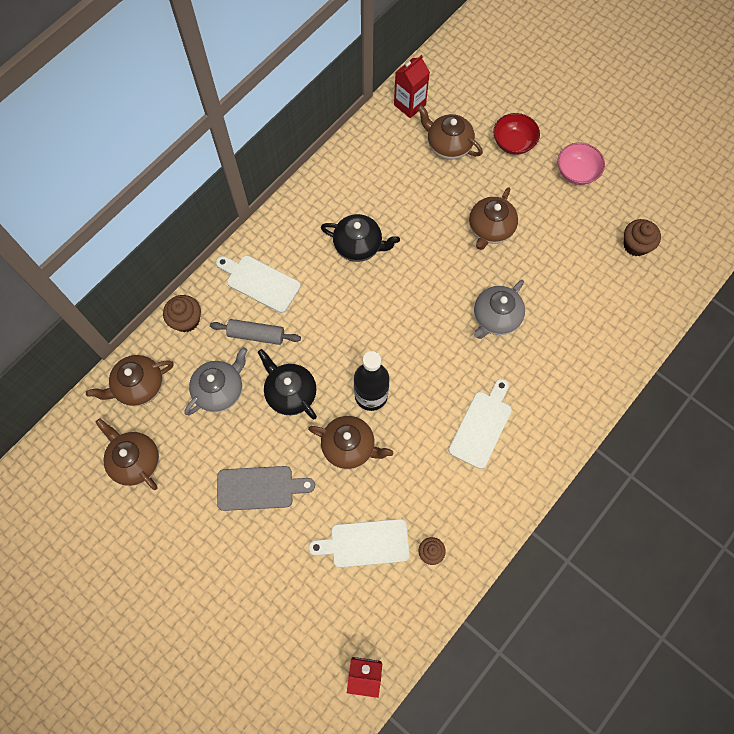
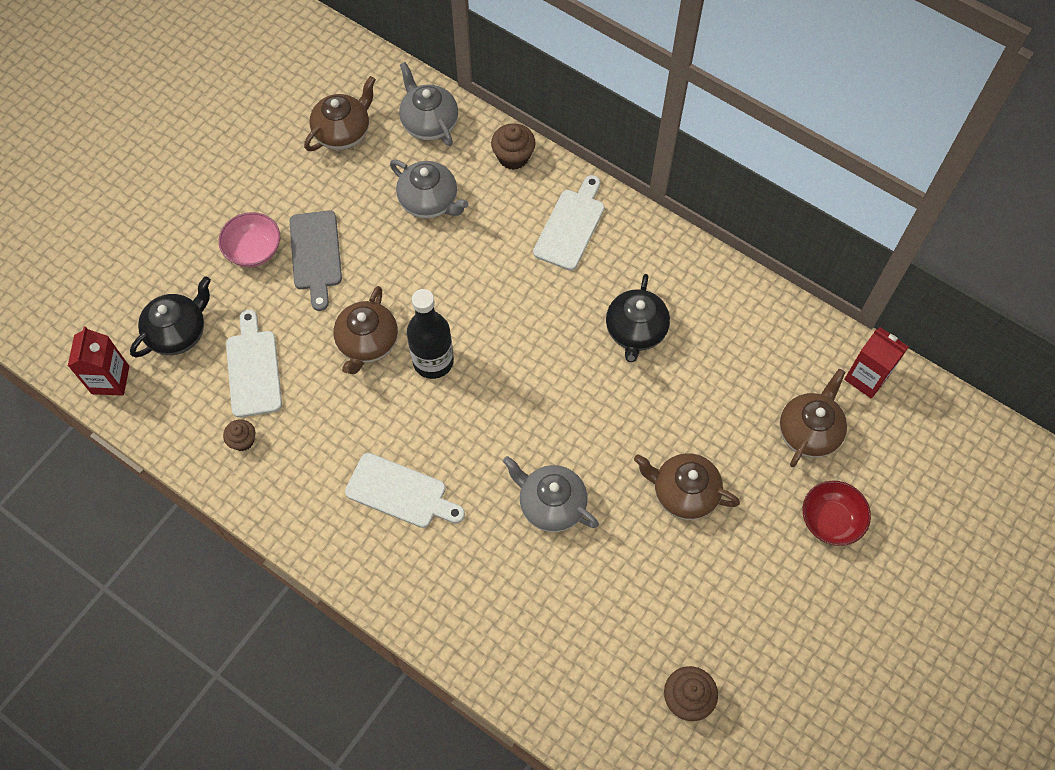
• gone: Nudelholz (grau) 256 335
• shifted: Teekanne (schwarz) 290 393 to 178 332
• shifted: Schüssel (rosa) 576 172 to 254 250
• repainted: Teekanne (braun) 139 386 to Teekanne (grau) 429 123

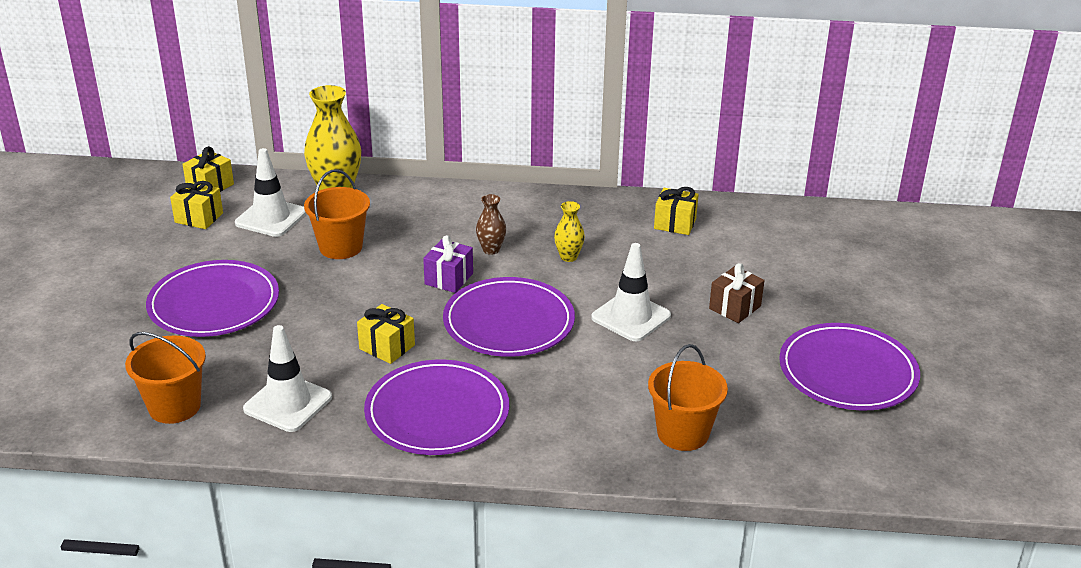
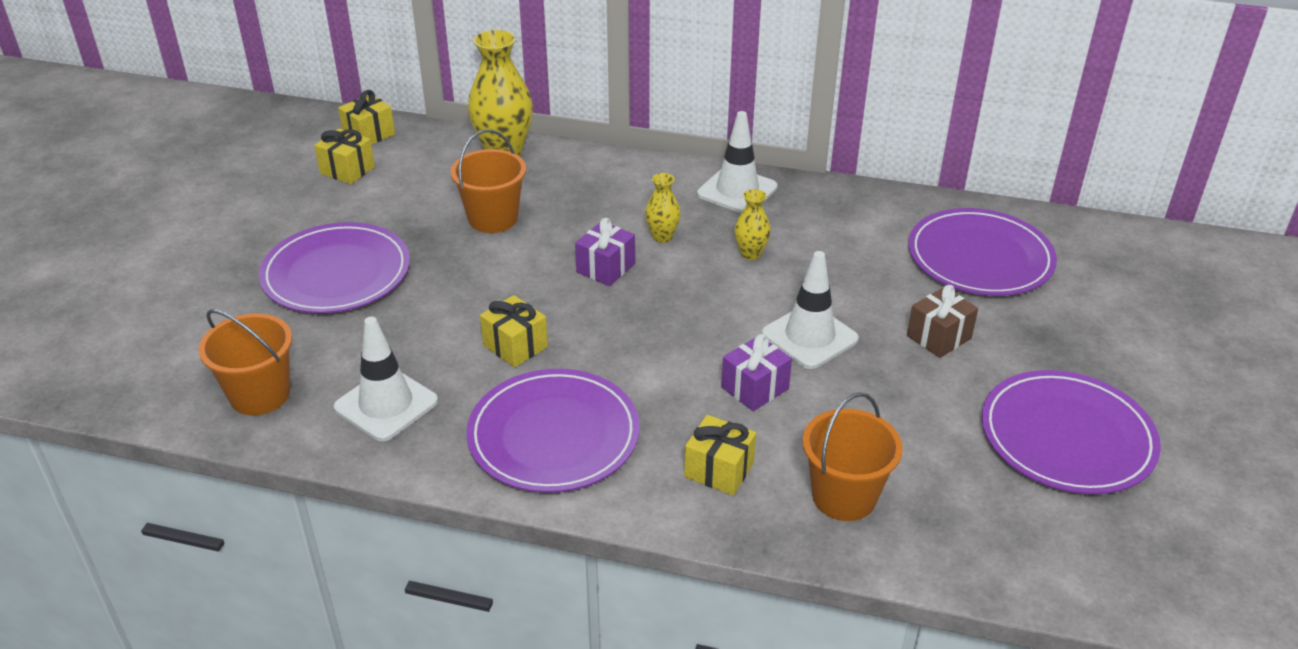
• new: Geschenk (lila) 755 388
• shifted: Leitkegel (weiß) 271 218 to 737 191
• shifted: Teller (lila) 509 322 to 980 258
• shifted: Geschenk (gelb) 675 224 to 719 470
• repainted: Vase (braun) 491 250 to Vase (gelb) 662 237

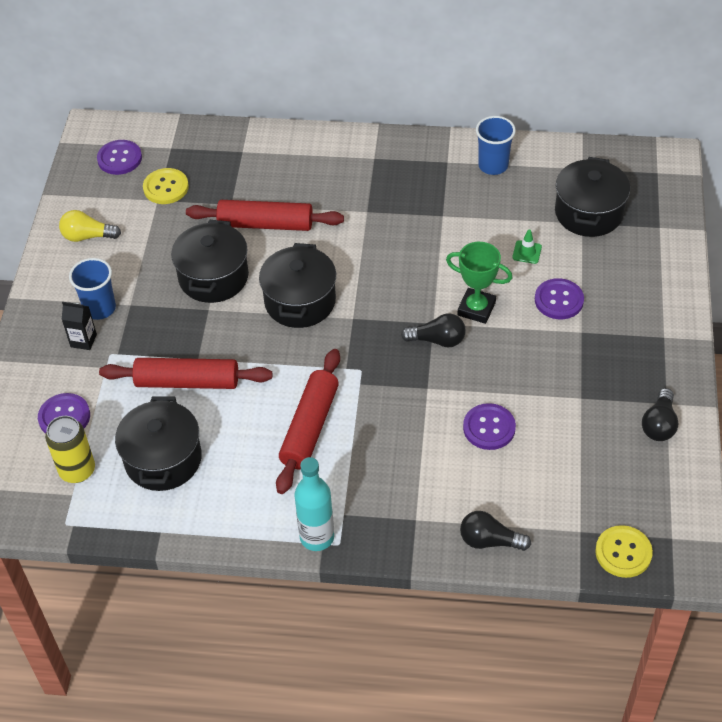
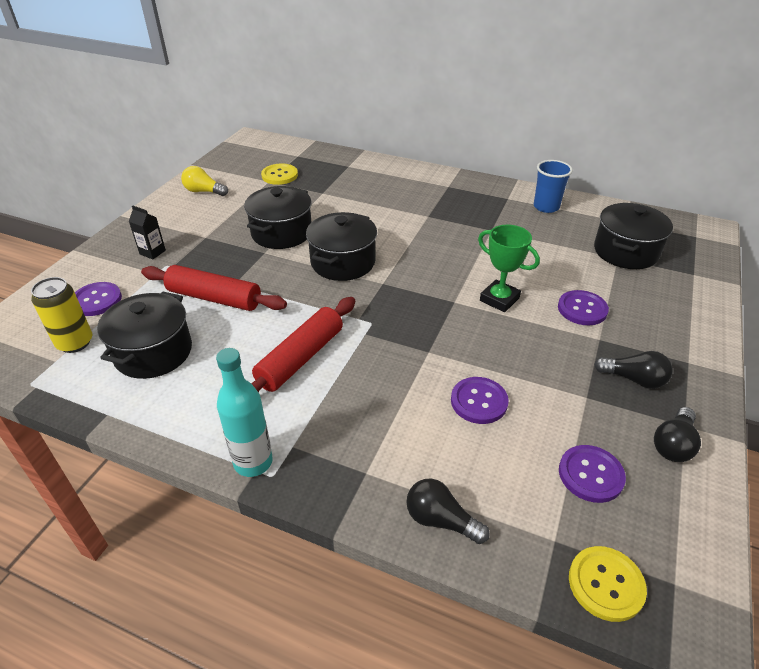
• gone: Becher (blau) 100 308
• gone: Nudelholz (rot) 265 224
• gone: Leitkegel (grün) 527 252
• shifted: Knopf (lila) 119 158 to 590 475
• shifted: Glühbirne (schwarz) 437 340 to 633 379

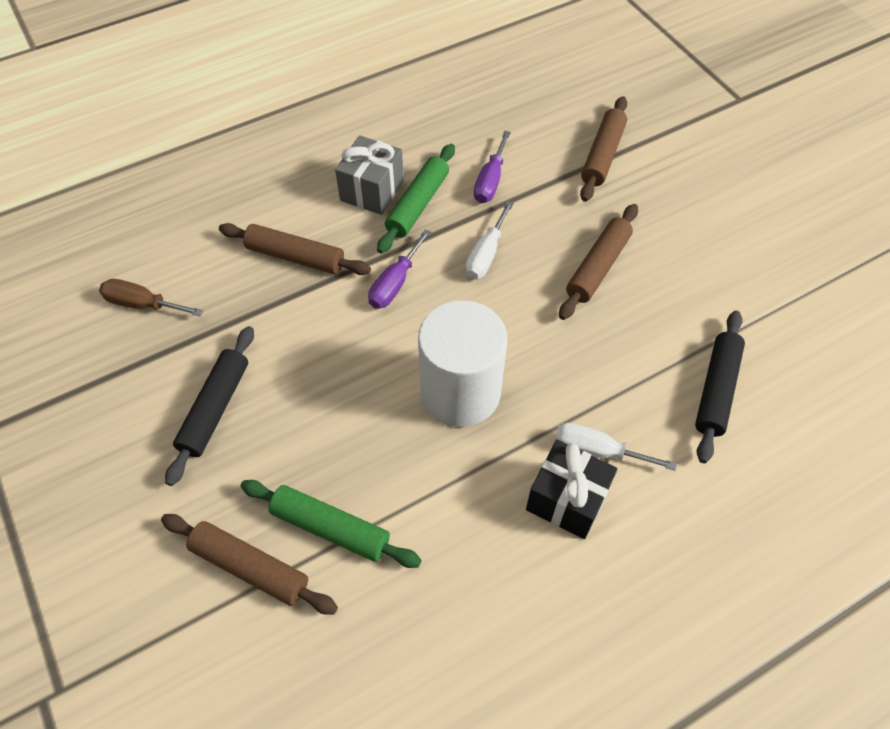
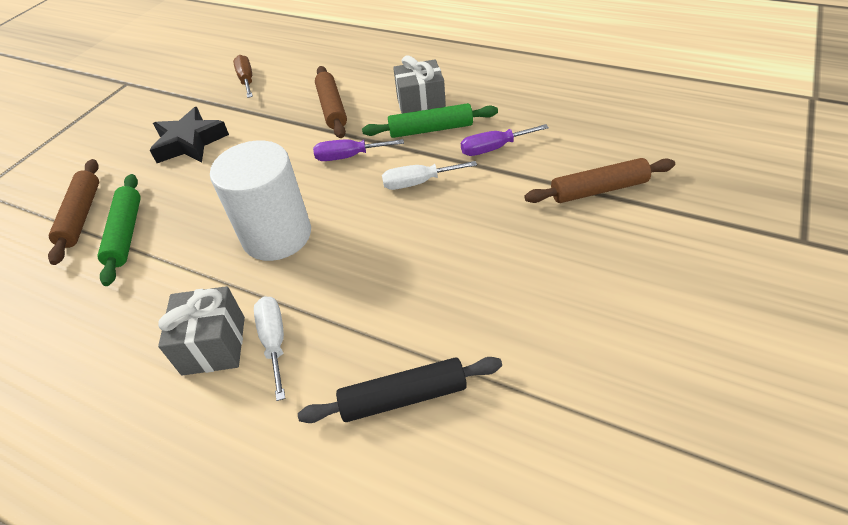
• gone: Nudelholz (braun) 598 267
• swapped: Nudelholz (schwarz) 215 408 to Stern (schwarz) 190 142
• repainted: Geschenk (schwarz) 567 500 to Geschenk (grau) 214 345

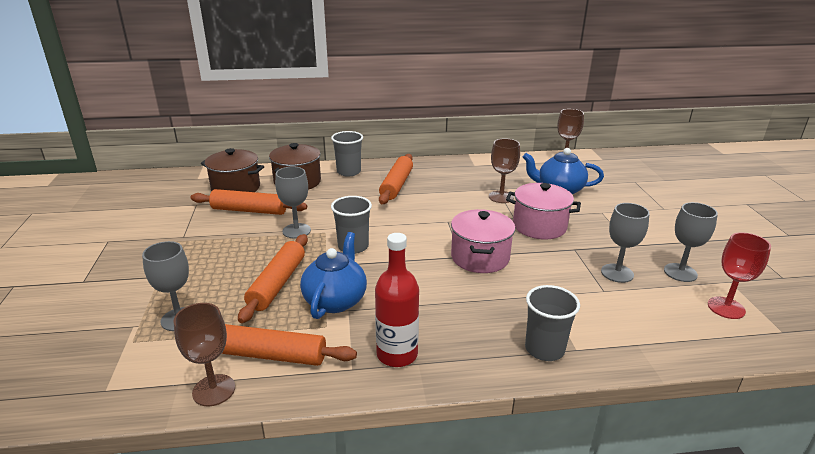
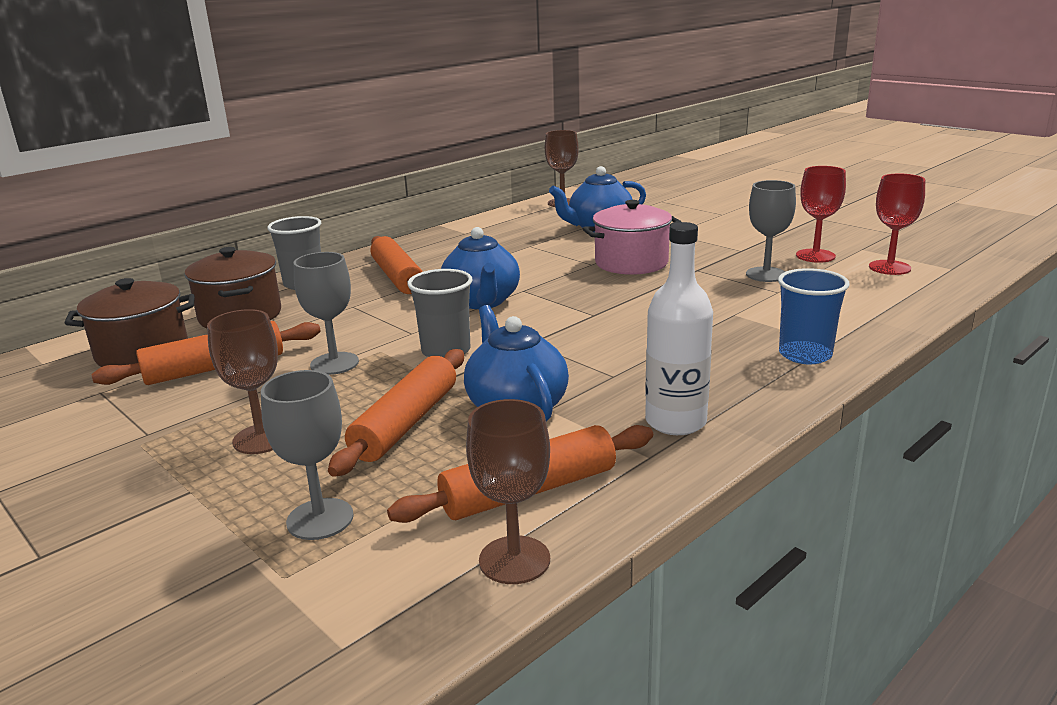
• gone: Kochtopf (rosa) 480 257
• new: Teekanne (blau) 482 301
• shifted: Kelch (braun) 501 197 to 261 439
• repainted: Flasche (rot) 397 354 to Flasche (weiß) 675 422
• repainted: Becher (grau) 544 349 to Becher (blau) 805 355
• repainted: Kelch (grau) 680 272 to Kelch (rot) 815 256
• rotated: Nudelholz (orange) 277 284 = 406 423 45 degrees clockwise

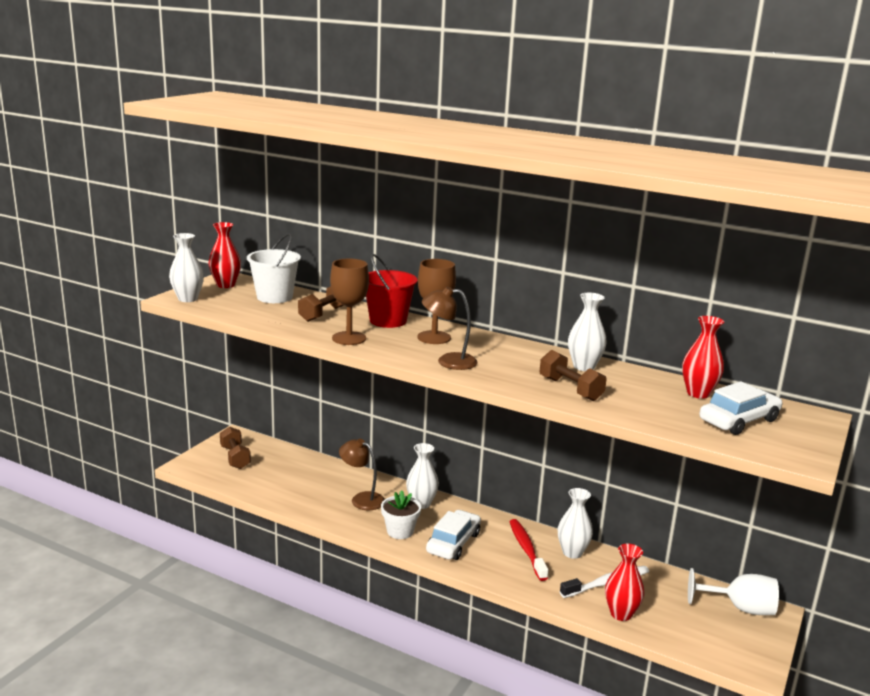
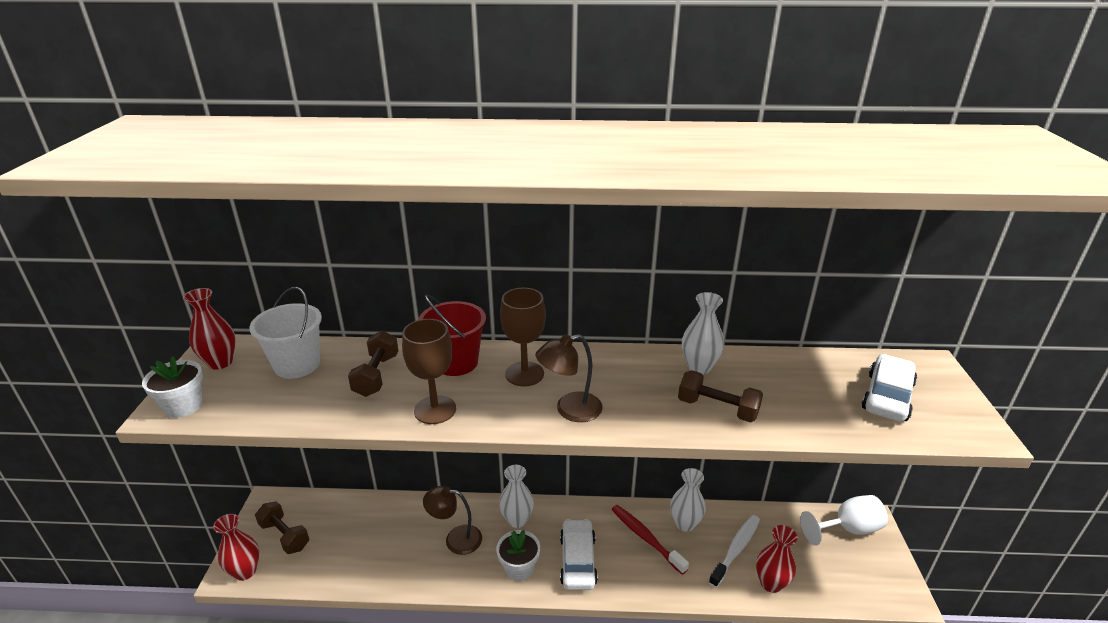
• shifted: Vase (rot) 698 393 to 245 571
• swapped: Vase (weiß) 188 299 to Blumentopf (weiß) 183 406

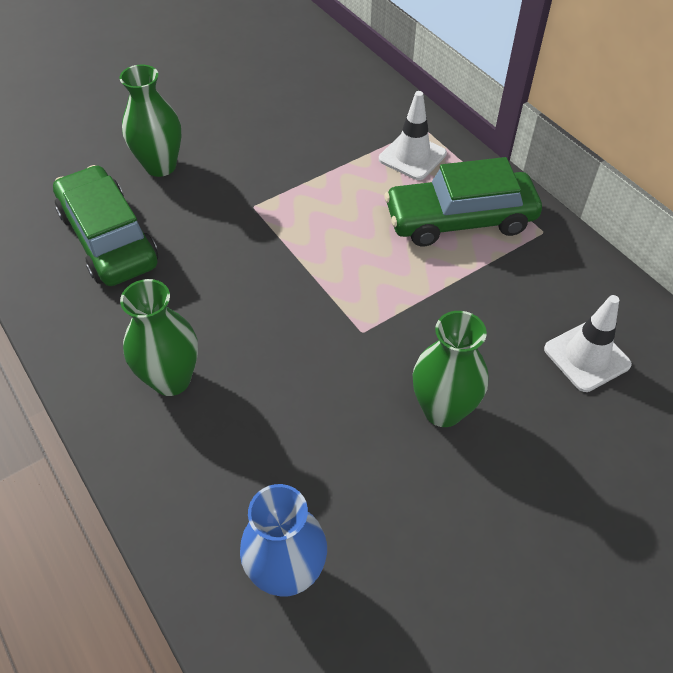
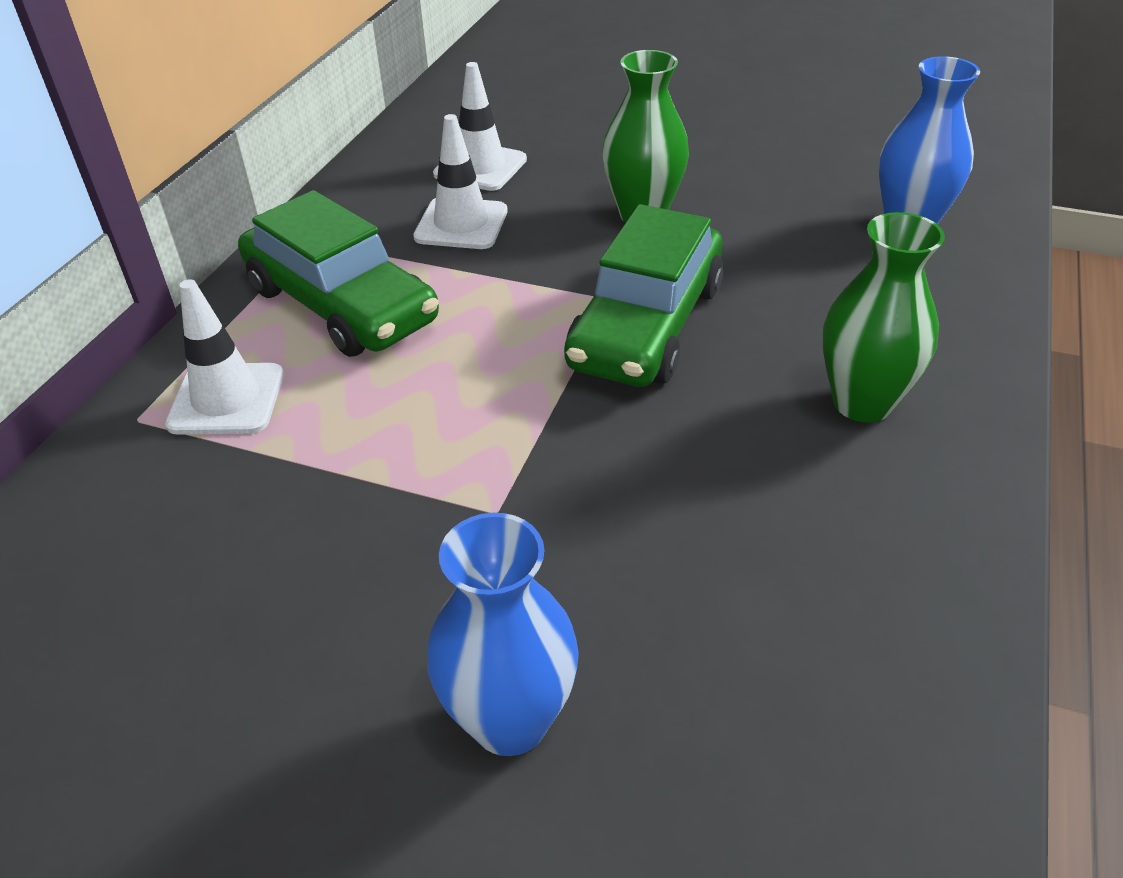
• new: Leitkegel (weiß) 461 224
• shifted: Auto (grün) 109 238 to 646 325
• repainted: Vase (grün) 160 166 to Vase (blau) 510 720

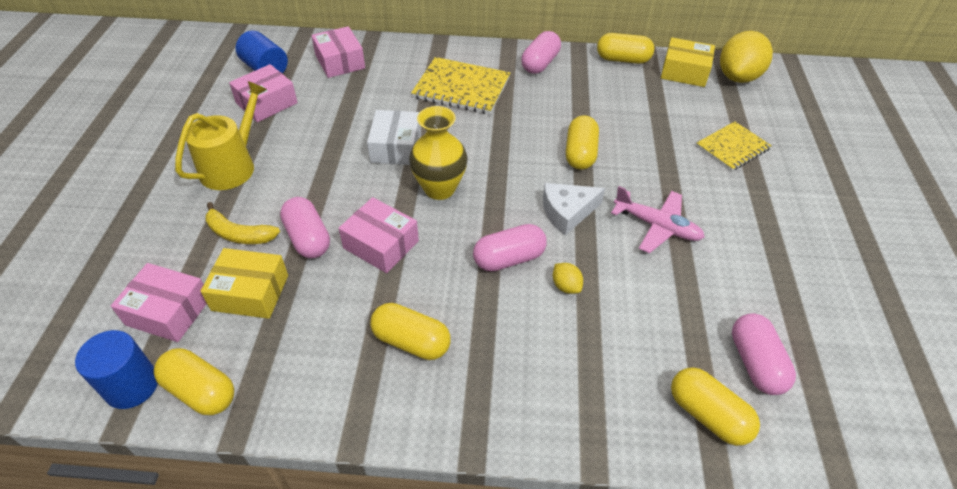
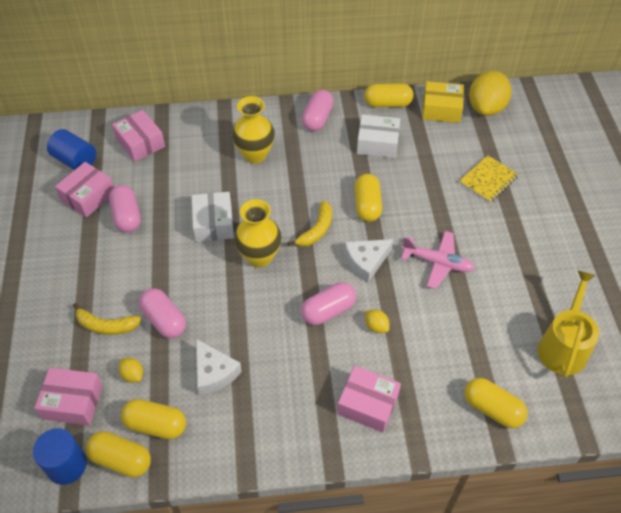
• new: Käse (weiß) 214 372
• new: Banane (gelb) 316 230
• new: Schachtel (weiß) 377 143
• shifted: Gießkanne (gelb) 232 166 to 563 346
• shifted: Schachtel (rosa) 381 244 to 368 404
• shifted: Kapsel (gelb) 411 341 to 156 425
• shifted: Kapsel (rosa) 755 363 to 127 216
• swapped: Schachtel (gelb) 250 293 to Zitrone (gelb) 132 375
• swapped: Notizbuch (gelb) 461 88 to Vase (gelb) 255 155

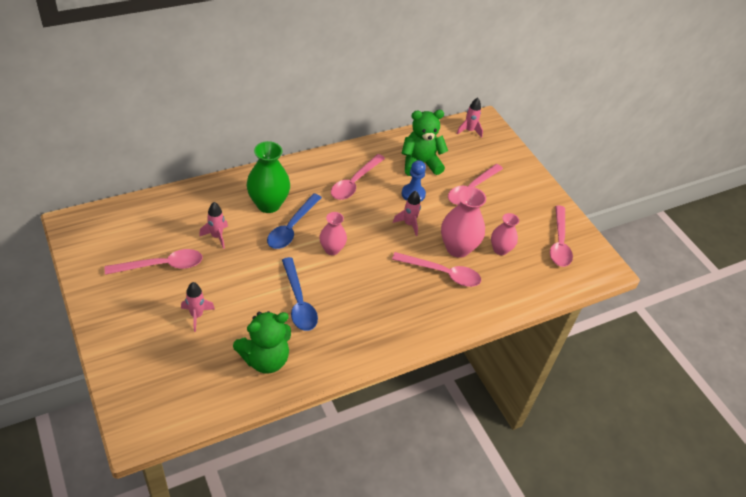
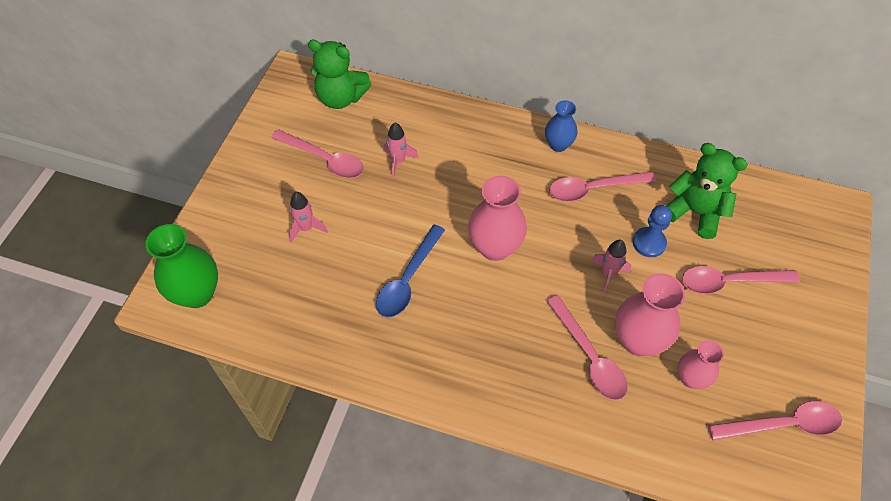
• gone: Löffel (blau) 292 227
• gone: Rakete (rosa) 469 131
• new: Vase (blau) 558 145
• shifted: Teddybär (grün) 265 359 to 341 98
• shifted: Vase (grün) 268 204 to 197 293
• rotated: Löffel (rosa) 559 243 = 782 424 150 degrees counterclockwise
• scaled: Vase (rosa) 332 249 = 495 247 x1.63

